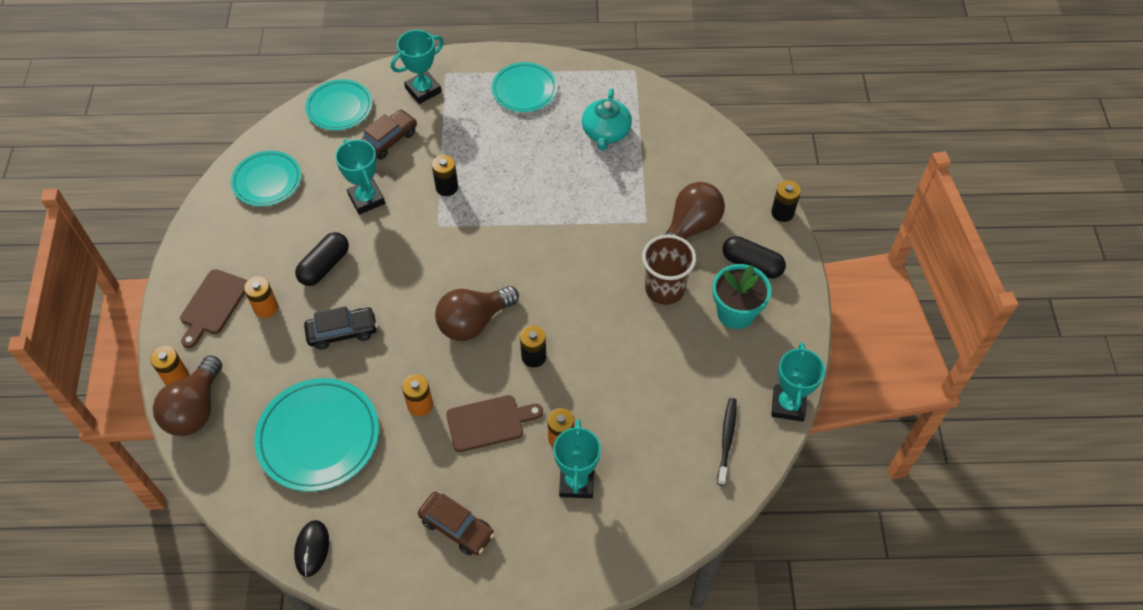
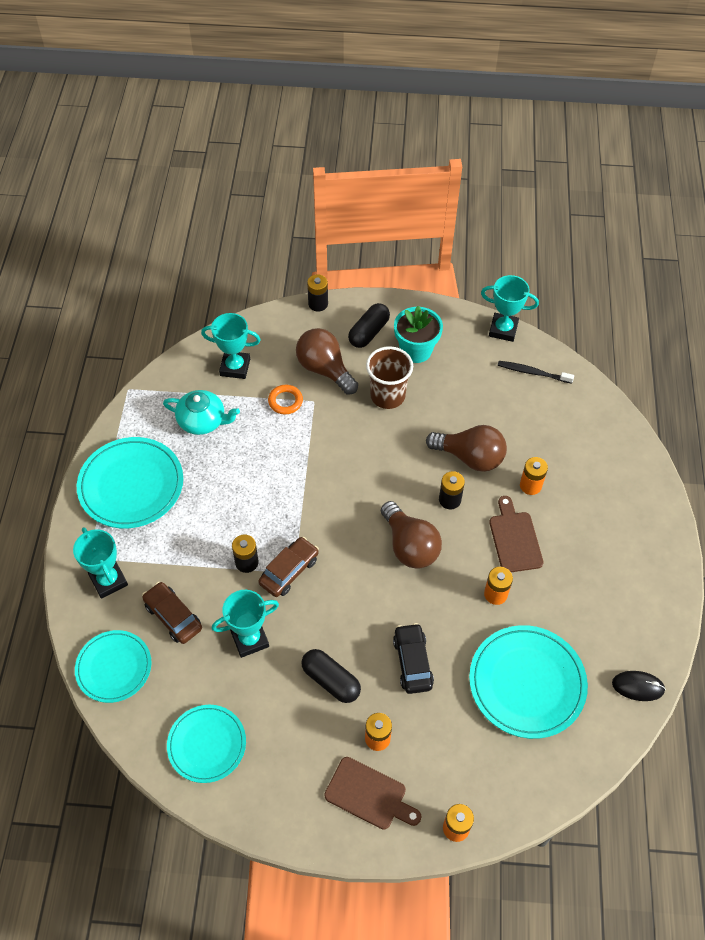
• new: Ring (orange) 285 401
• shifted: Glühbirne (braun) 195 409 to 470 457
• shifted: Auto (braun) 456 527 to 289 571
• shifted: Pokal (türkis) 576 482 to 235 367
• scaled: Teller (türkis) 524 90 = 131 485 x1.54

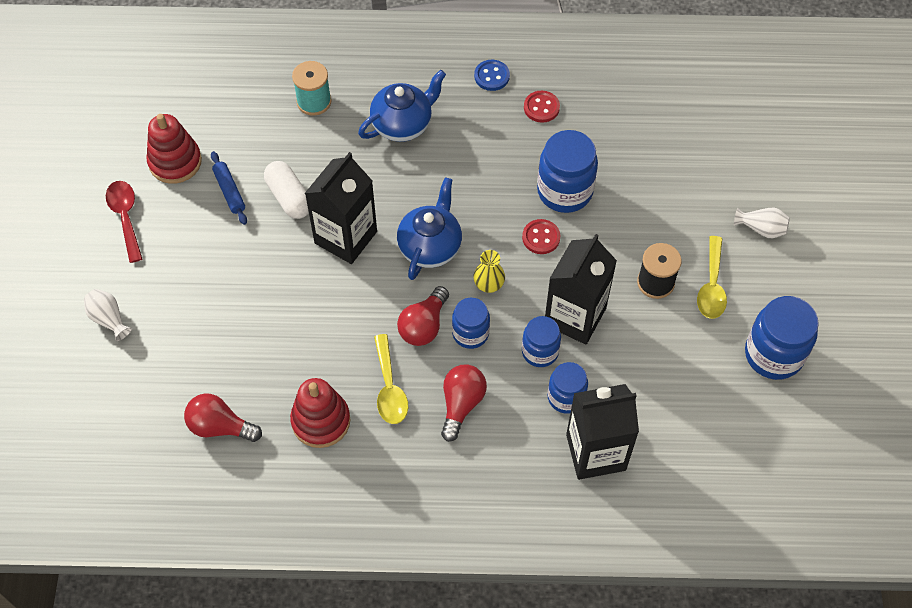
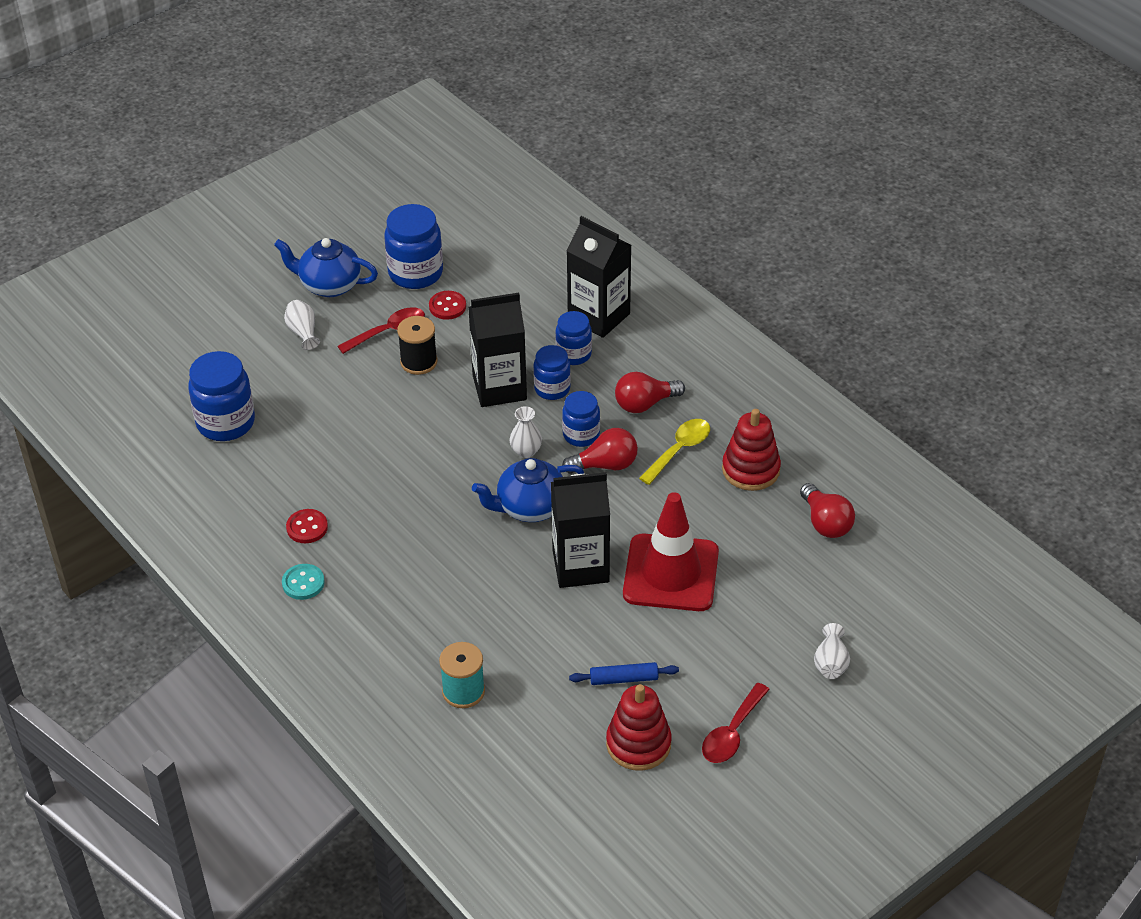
• gone: Kapsel (weiß) 289 197
• new: Leitkegel (rot) 671 573
• shifted: Teekanne (blau) 403 124 to 329 285
• shifted: Knopf (rot) 541 237 to 447 306
• shifted: Einmachglas (blau) 564 191 to 226 422
• repainted: Vase (gelb) 489 284 to Vase (weiß) 526 451
• repainted: Knopf (blau) 492 76 to Knopf (türkis) 303 583
• repainted: Löffel (gelb) 711 286 to Löffel (rot) 388 331
• rotated: Nudelholz (blau) 229 191 = 624 679 60 degrees clockwise

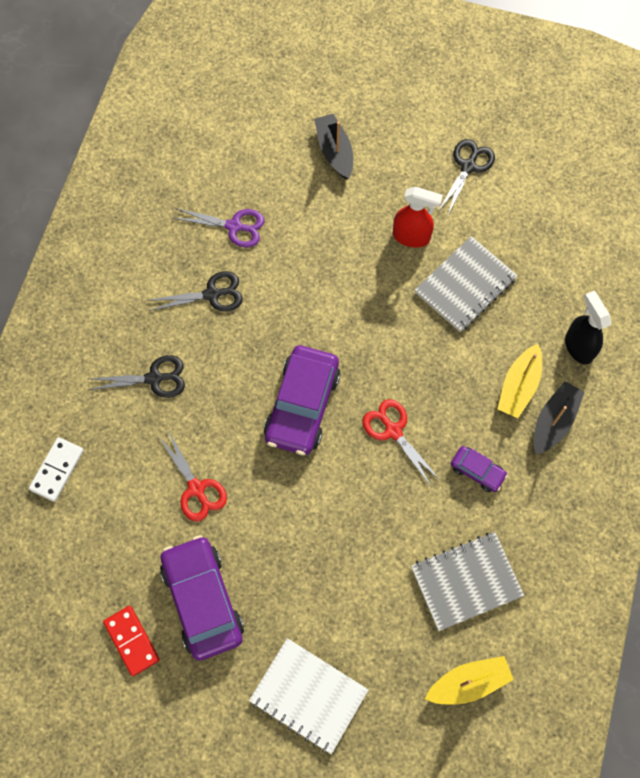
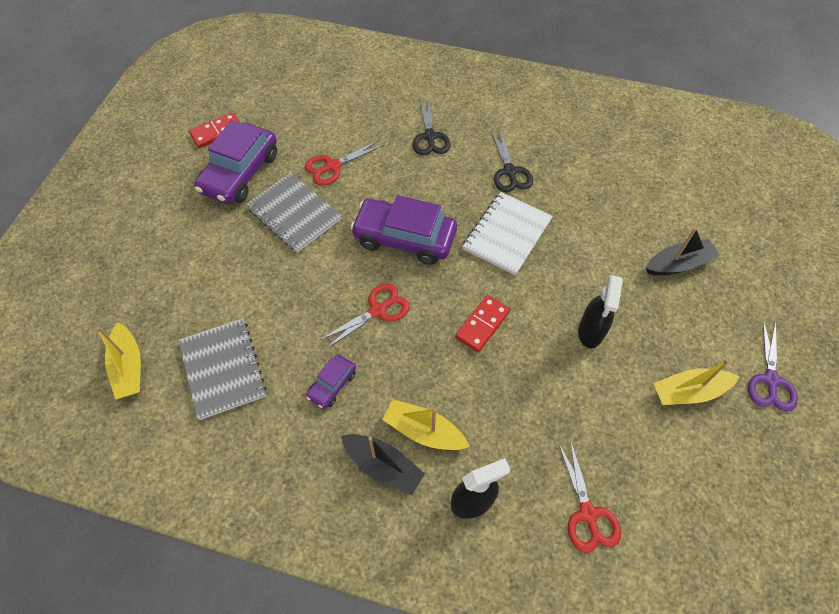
• gone: Dominostein (weiß) 57 470
• new: Dominostein (rot) 482 324
• new: Schere (rot) 588 514
• shifted: Schere (lila) 234 226 to 770 380
• shifted: Notizbuch (weiß) 308 696 to 507 234
• shifted: Notizbuch (grau) 465 285 to 294 214
• swapped: Schere (schwarz) 468 166 to Boot (gelb) 689 392
• repainted: Sprühflasche (rot) 411 237 to Sprühflasche (schwarz) 590 332
• rotated: Auto (lila) 203 600 = 240 173 135 degrees clockwise

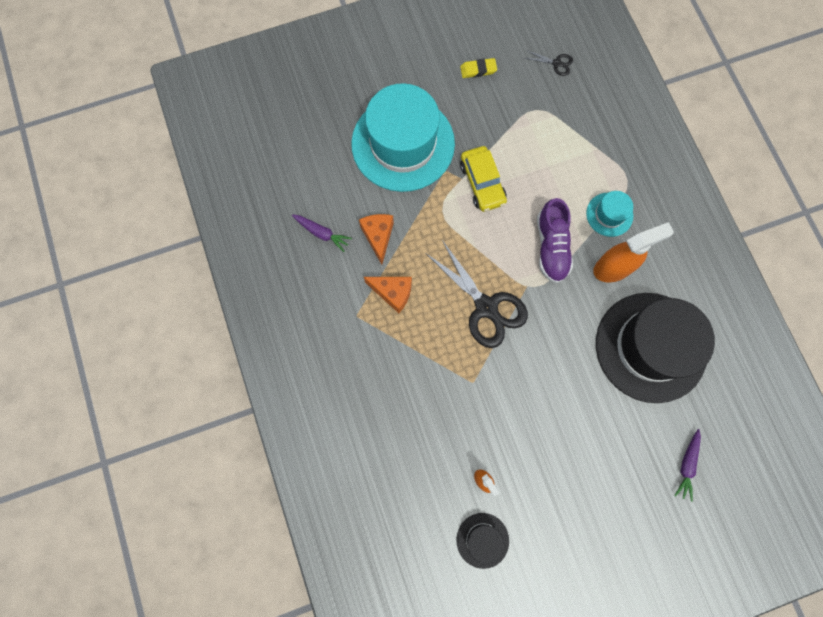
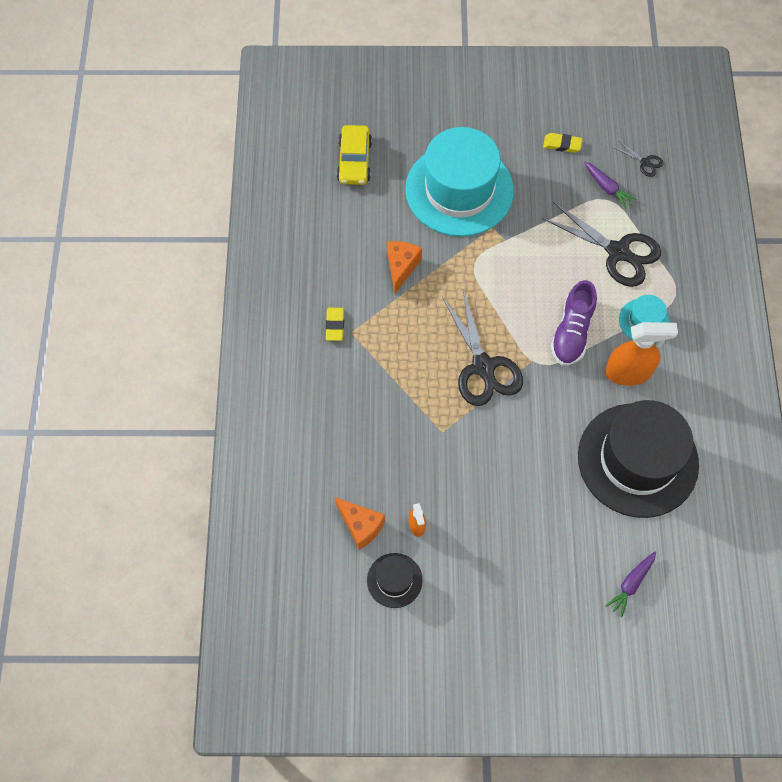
• new: Radiergummi (gelb) 335 325
• new: Schere (schwarz) 618 252
• shifted: Karotte (lila) 322 233 to 607 188
• shifted: Käse (orange) 393 293 to 361 526
• shifted: Auto (gelb) 482 183 to 354 161

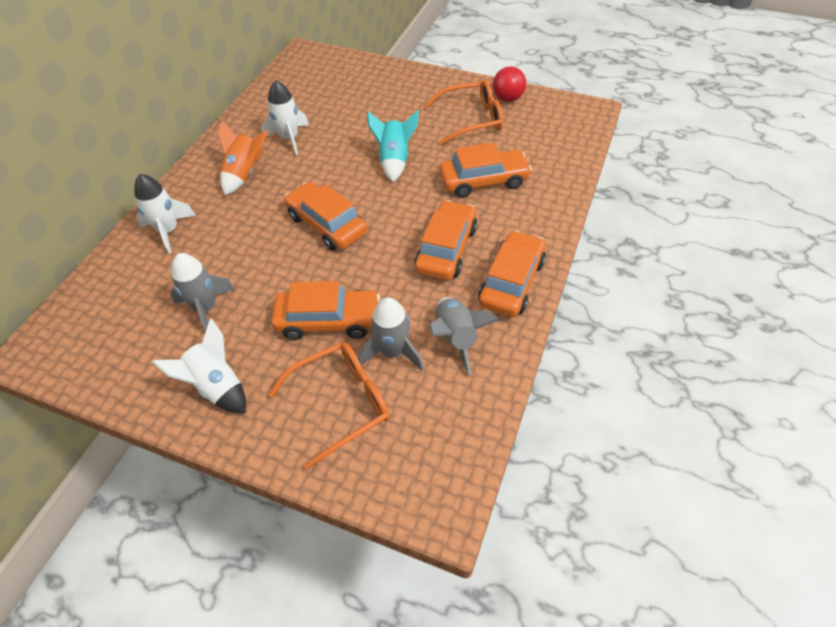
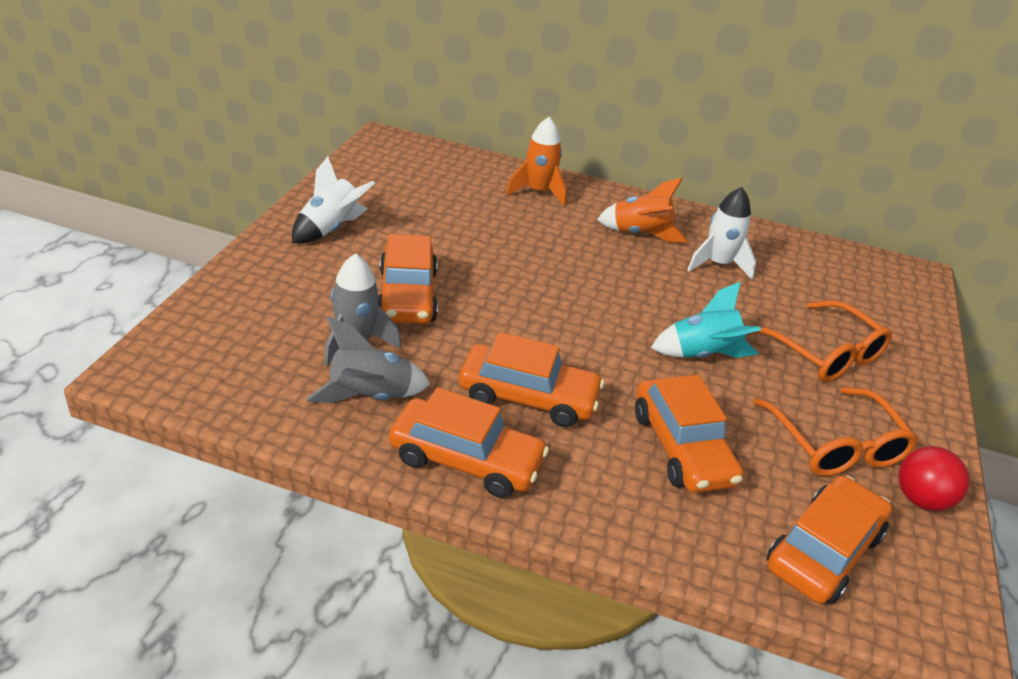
• gone: Rakete (grau) 206 308
• shifted: Brille (orange) 342 403 to 824 354
• shifted: Auto (orange) 327 224 to 823 551
• repainted: Rakete (weiß) 168 231 to Rakete (orange) 538 192

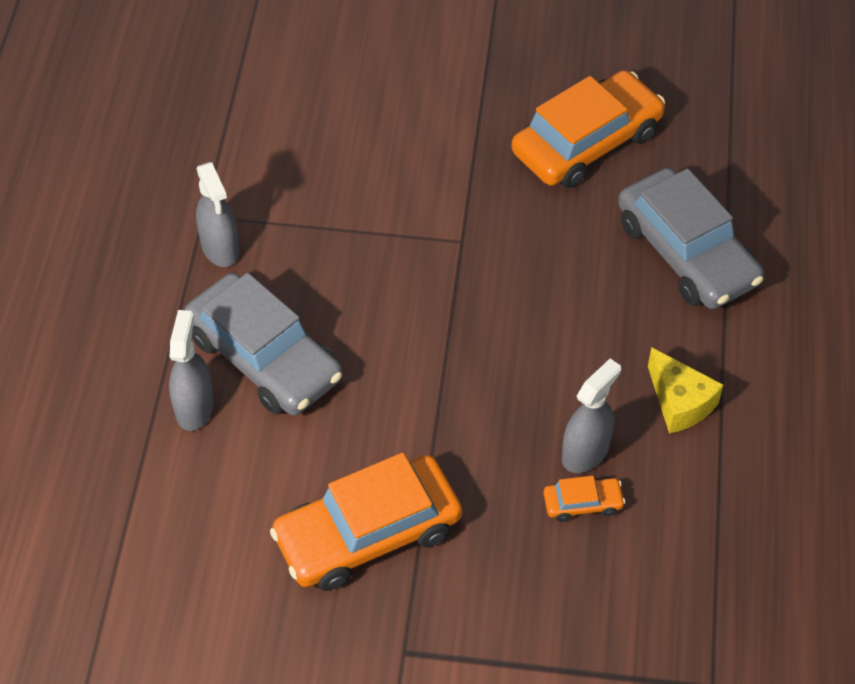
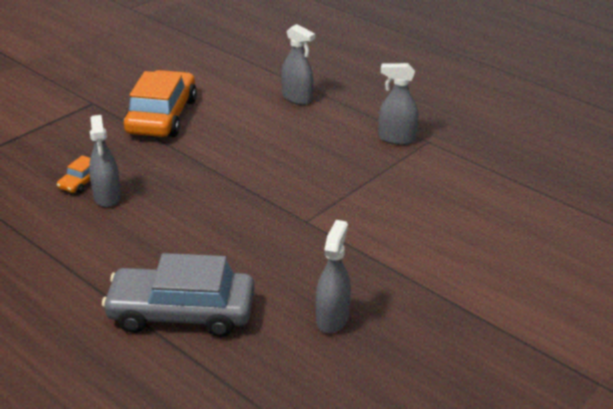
• gone: Auto (grau) 264 357
• gone: Käse (gelb) 680 402
• swapped: Auto (orange) 586 142 to Sprühflasche (grau) 332 318

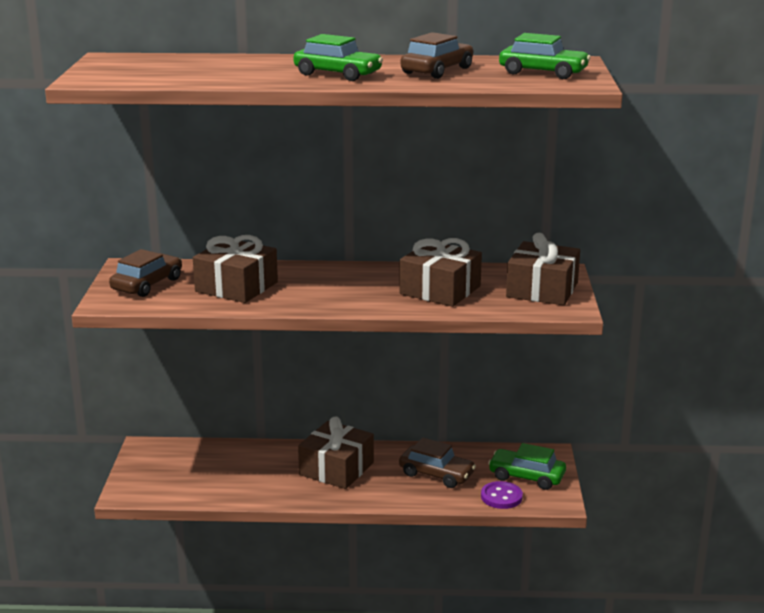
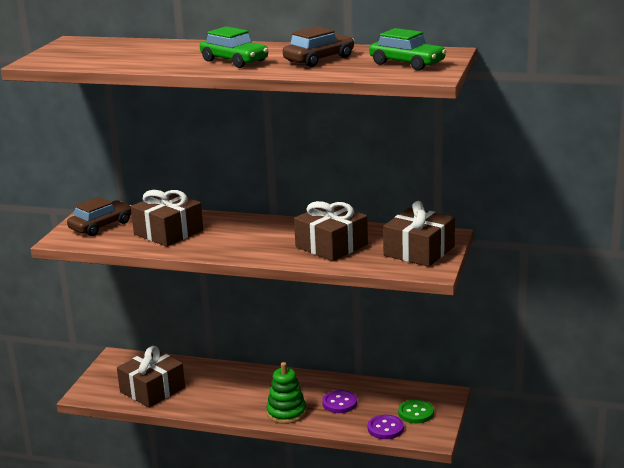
• new: Stapelspielzeug (grün) 286 412
• shifted: Geschenk (braun) 336 469 to 152 389
• swapped: Auto (braun) 436 474 to Knopf (lila) 339 403
• swapped: Auto (grün) 526 477 to Knopf (grün) 416 413

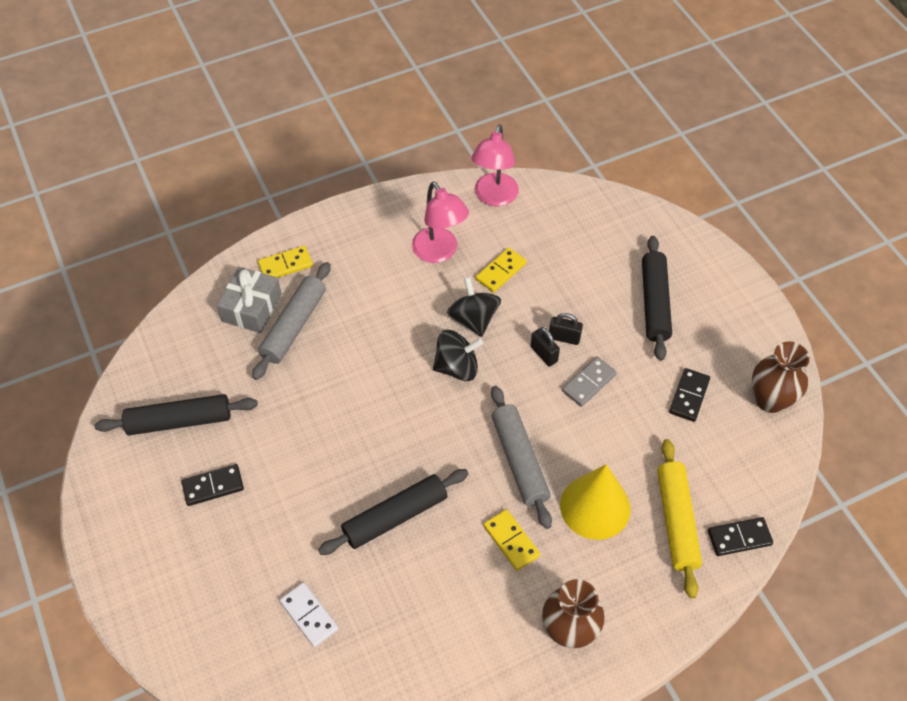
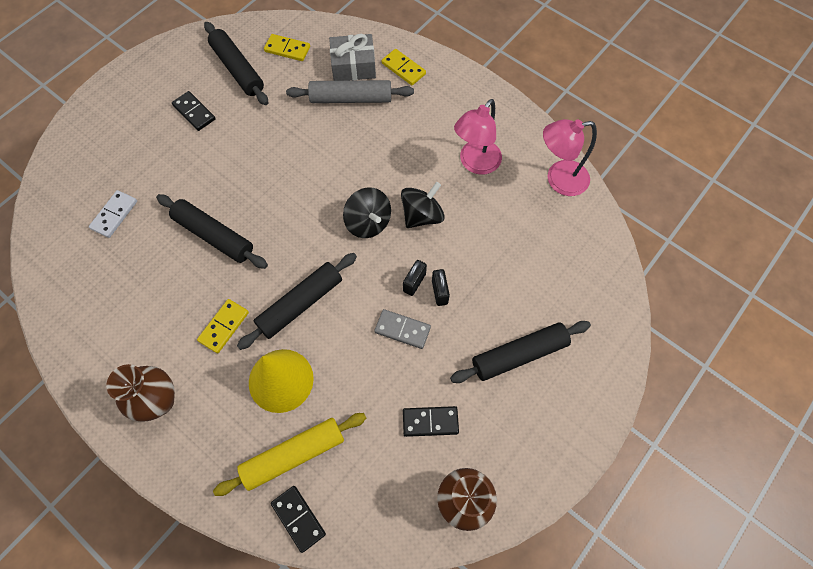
• shifted: Dominostein (gelb) 500 271 to 287 49
• repainted: Nudelholz (grau) 519 461 to Nudelholz (schwarz) 300 304

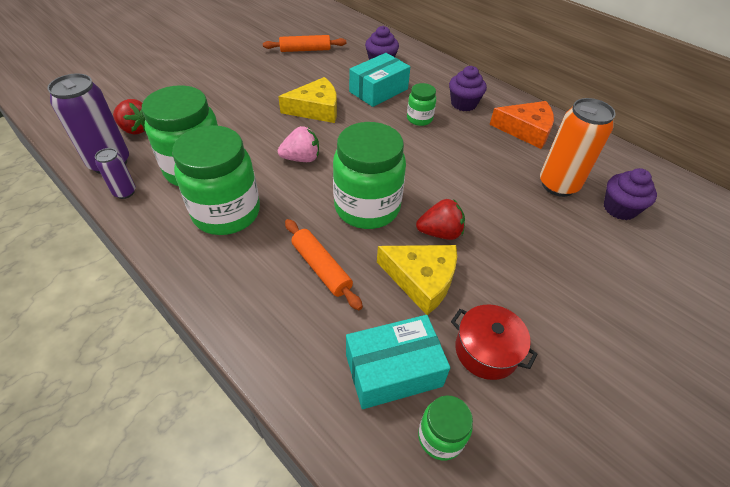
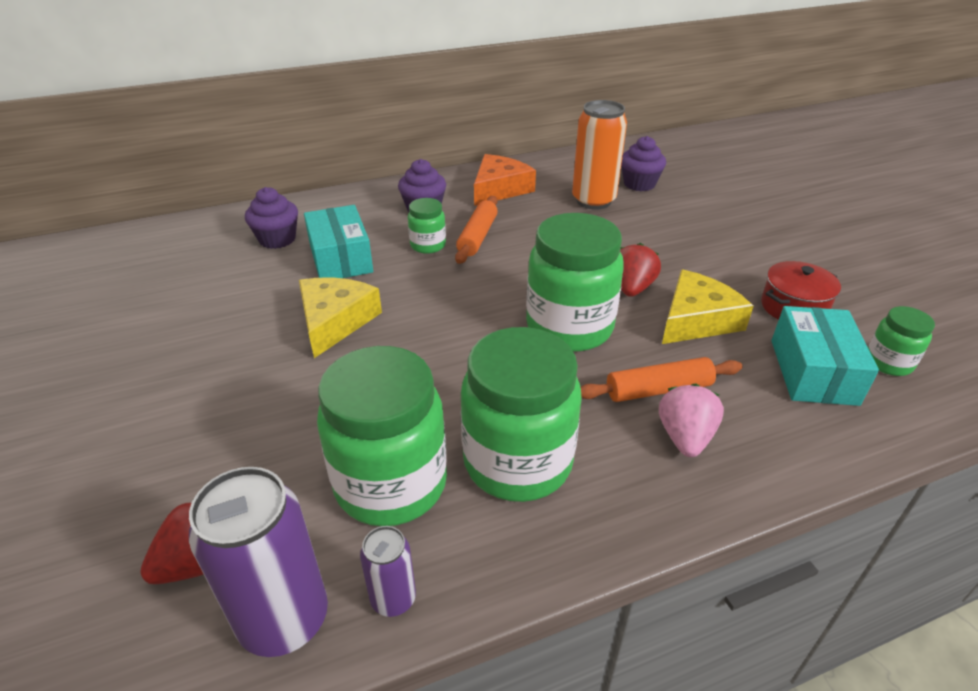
• shifted: Nudelholz (orange) 305 50 to 477 237
• shifted: Erdbeere (rosa) 301 158 to 685 437

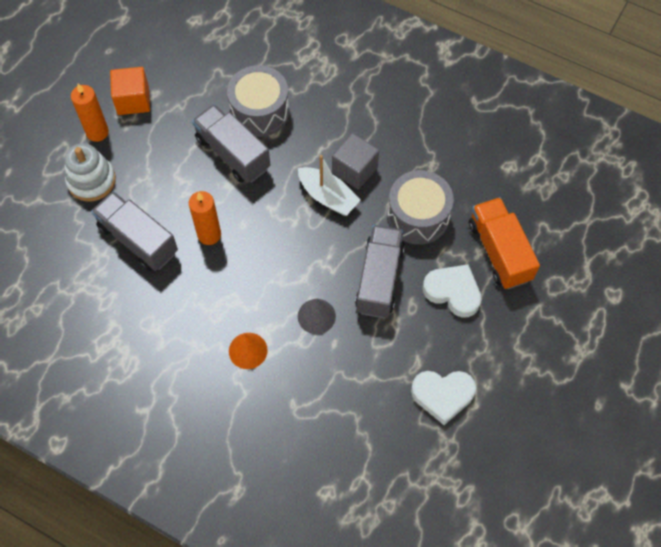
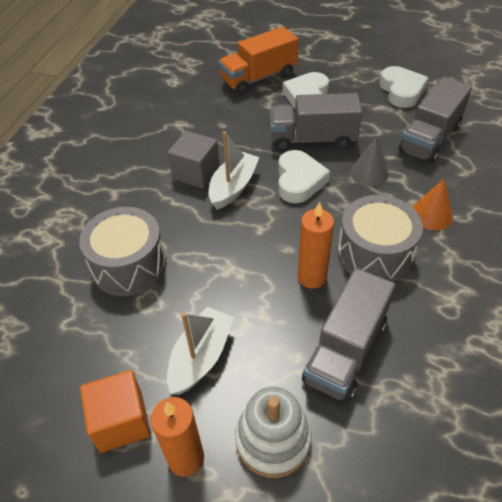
• new: Boot (weiß) 201 357
• new: Herz (weiß) 299 181
• shifted: Lastwagen (grau) 233 153 to 430 138
• shifted: Trommel (grau) 418 216 to 374 254

